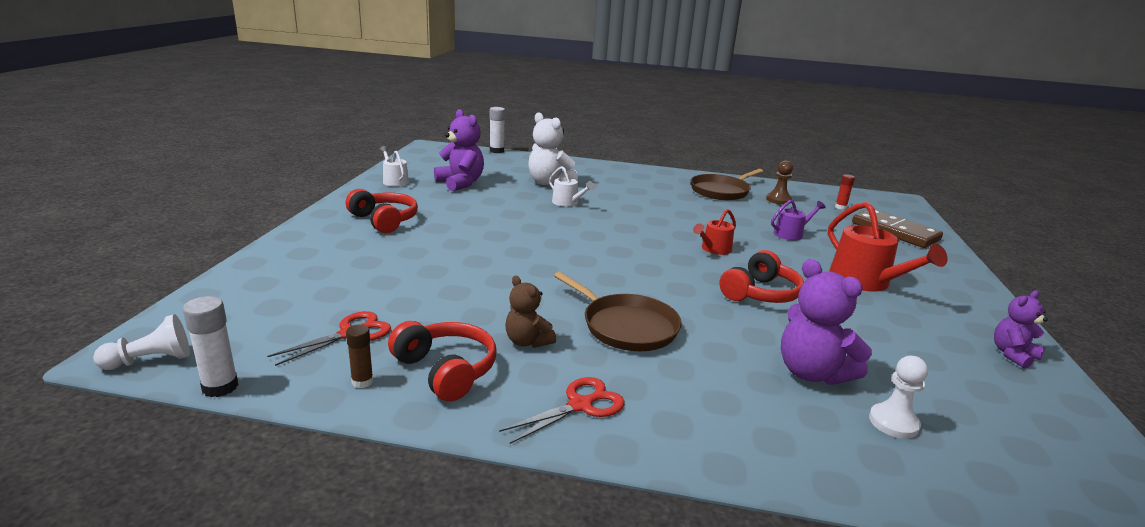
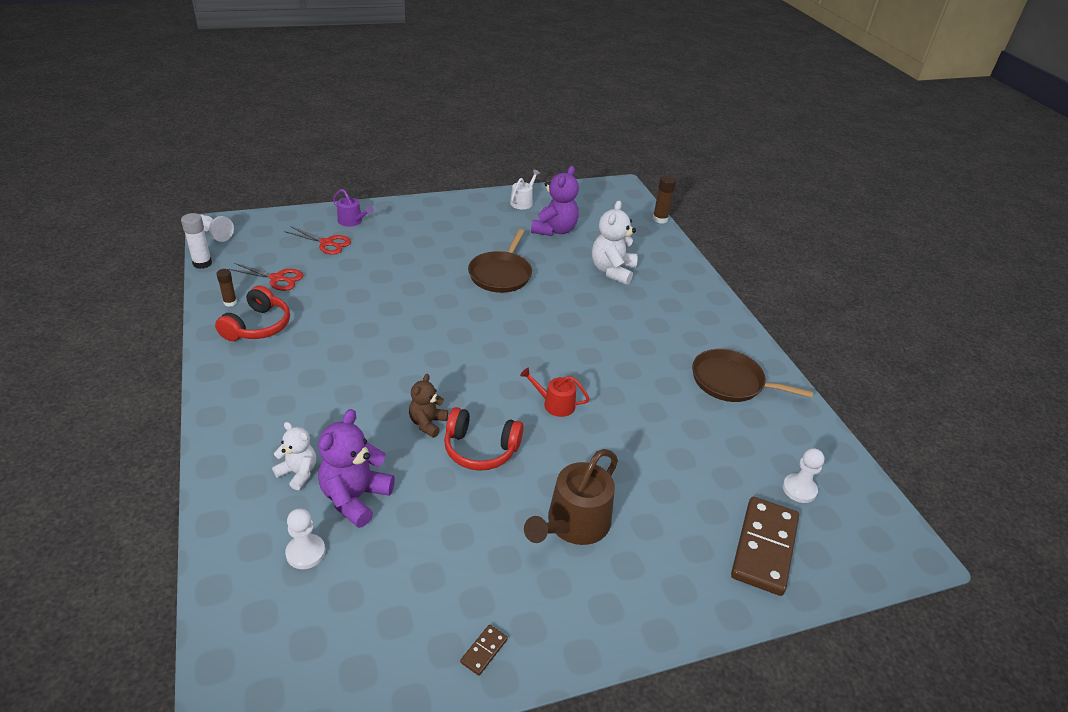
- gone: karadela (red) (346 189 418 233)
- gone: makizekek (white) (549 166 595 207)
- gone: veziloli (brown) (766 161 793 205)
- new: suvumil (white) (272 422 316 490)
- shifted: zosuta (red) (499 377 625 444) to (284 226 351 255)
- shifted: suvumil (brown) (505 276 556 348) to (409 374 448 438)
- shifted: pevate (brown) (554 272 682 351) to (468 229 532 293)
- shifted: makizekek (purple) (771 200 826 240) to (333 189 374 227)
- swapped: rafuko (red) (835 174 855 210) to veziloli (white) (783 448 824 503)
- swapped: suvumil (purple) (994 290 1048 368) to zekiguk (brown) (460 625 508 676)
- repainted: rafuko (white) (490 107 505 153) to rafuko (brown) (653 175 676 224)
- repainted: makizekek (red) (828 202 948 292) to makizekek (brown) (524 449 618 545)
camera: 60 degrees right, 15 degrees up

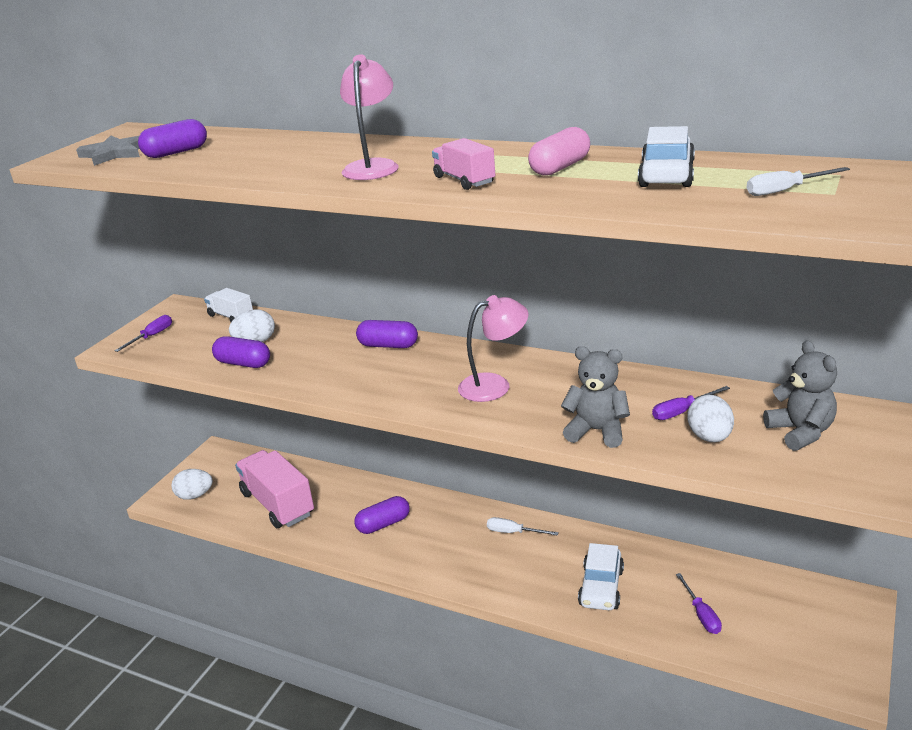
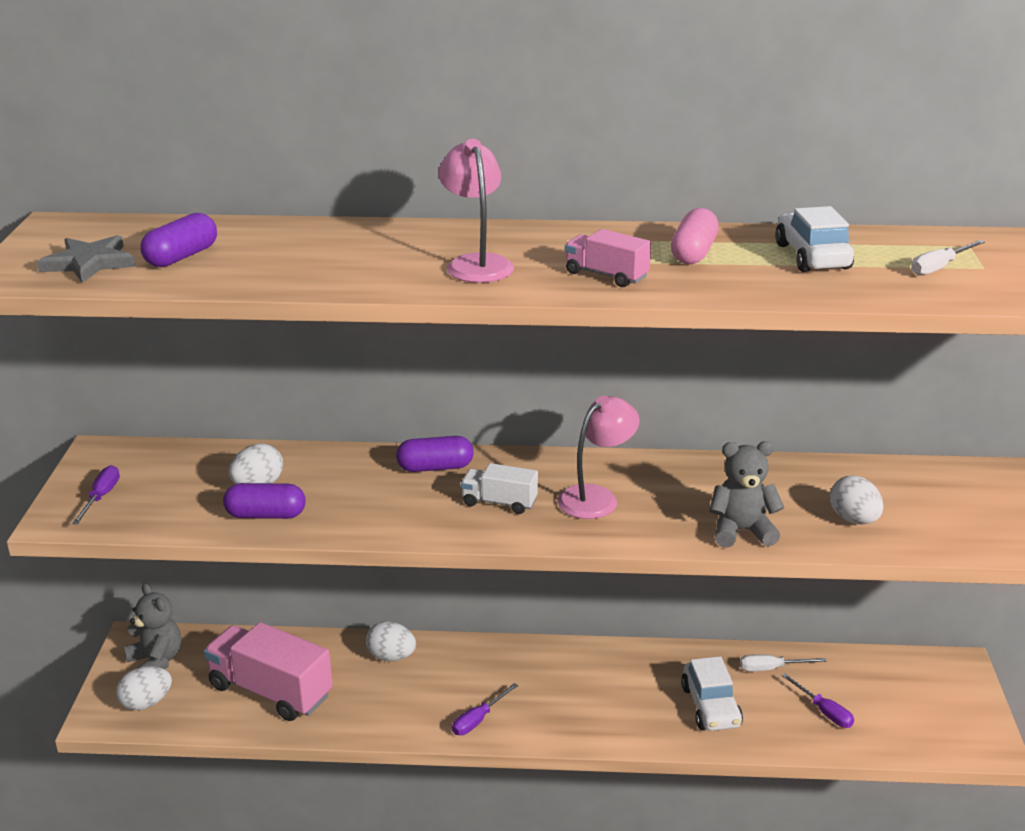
- gone: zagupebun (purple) (354 496 410 534)
- new: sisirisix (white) (366 621 416 661)
- shifted: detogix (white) (204 288 253 322) to (461 463 538 514)
- shifted: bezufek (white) (487 517 559 536) to (740 654 827 671)
- shifted: bezufek (purple) (652 386 730 420) to (452 683 518 735)
- shifted: suvumil (grey) (763 340 837 451) to (124 583 181 669)
camera: 25 degrees left, 0 degrees up

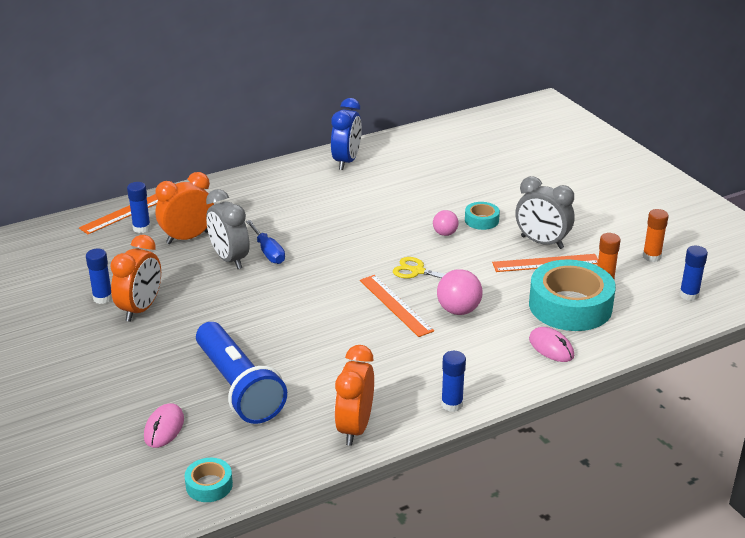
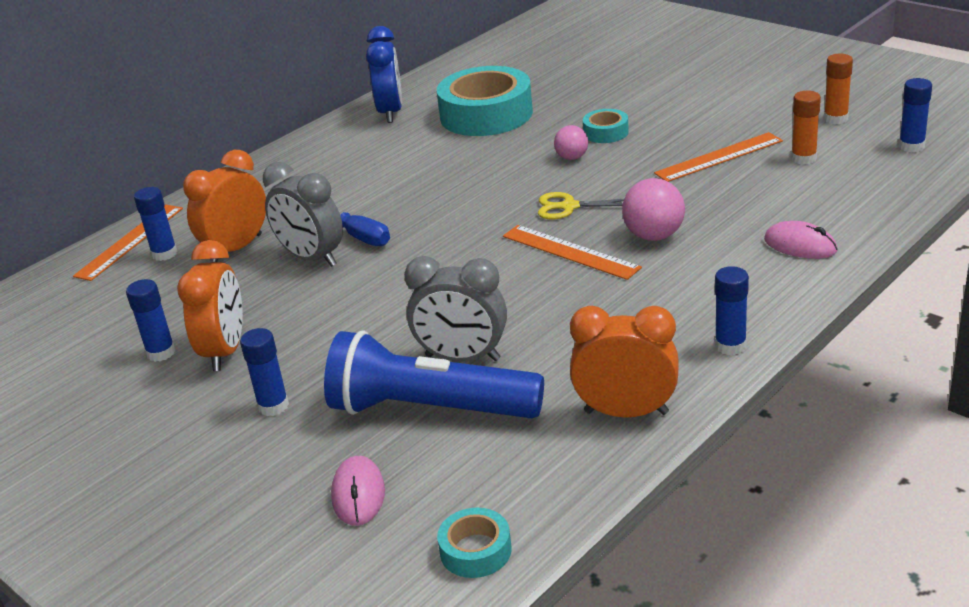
- new: rafuko (blue) (240 328 289 416)
- shifted: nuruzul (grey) (515 176 574 249) to (404 256 507 362)
- shifted: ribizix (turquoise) (529 259 616 331) to (437 66 533 136)
- rotated: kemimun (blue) (196 322 287 424) = (324 330 544 418) 150 degrees clockwise
- rotated: nuruzul (orange) (334 345 374 446) = (570 306 679 418) 105 degrees clockwise
camera: 15 degrees left, 0 degrees up

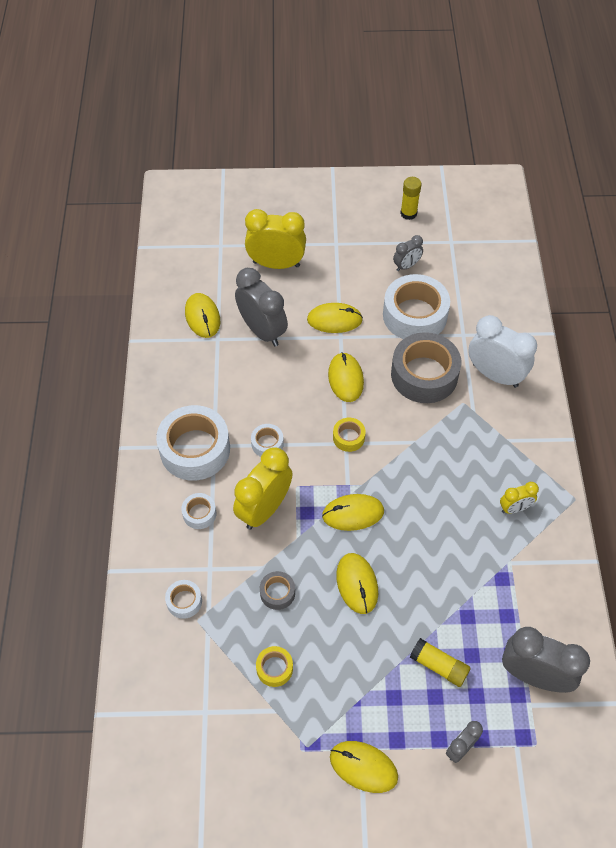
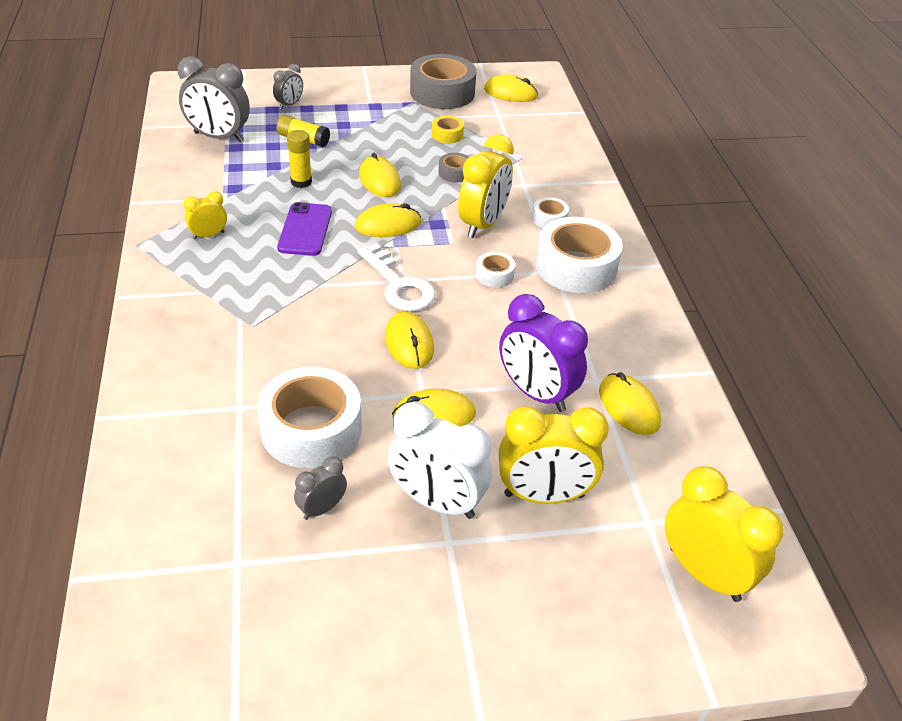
- gone: ribizix (white) (165 580 202 619)
- new: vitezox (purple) (277 202 332 256)
- new: nuruzul (yellow) (665 466 784 602)
- shifted: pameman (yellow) (330 741 398 793) to (484 74 538 102)
- shifted: ribizix (grey) (391 332 461 403) to (410 54 476 109)
- shifted: rafuko (yellow) (400 177 422 220) to (287 130 312 188)
- shifted: nuruzul (white) (468 315 537 388) to (388 402 492 519)
- swapped: ribizix (yellow) (333 418 366 452) to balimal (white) (357 243 436 311)
- repainted: nuruzul (grey) (235 268 288 347) to nuruzul (purple) (499 294 588 412)
camera: 170 degrees right, 15 degrees down

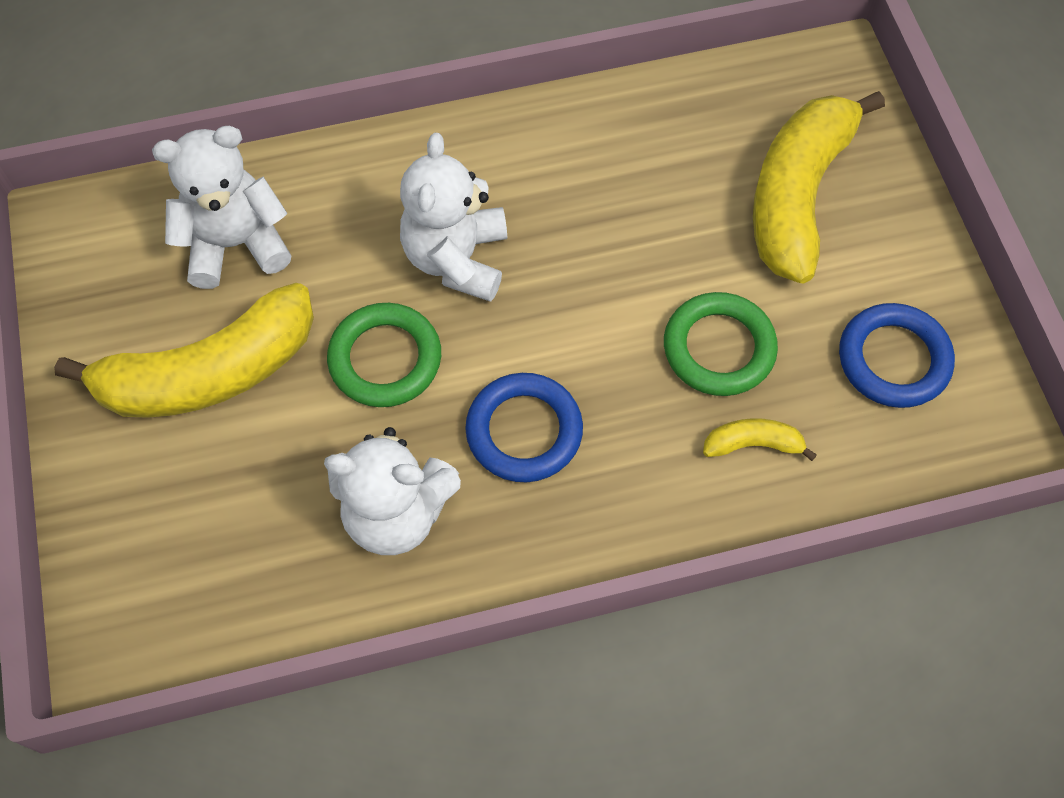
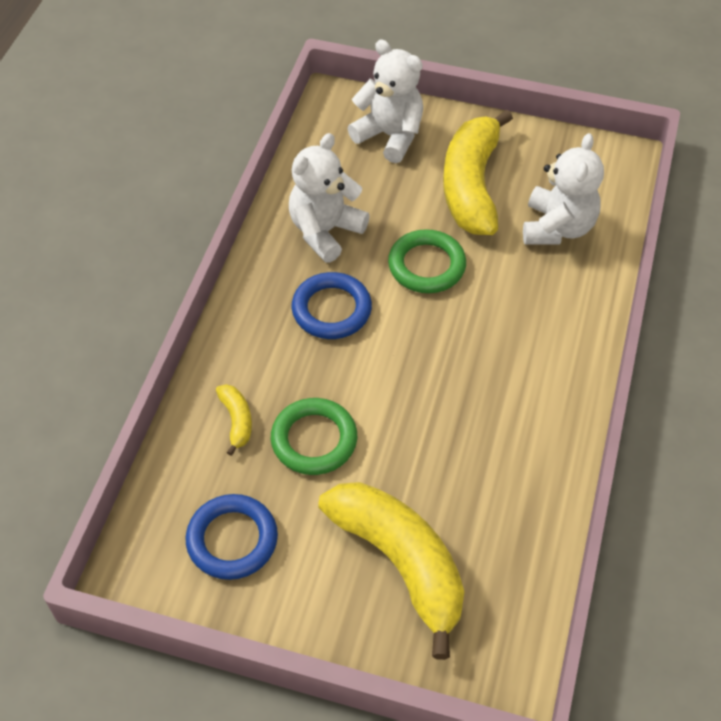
- shifted: suvumil (white) (400 133 507 302) to (347 40 423 163)
- rotated: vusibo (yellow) (703 418 817 461) = (216 384 252 456) 45 degrees counterclockwise
camera: 120 degrees right, 10 degrees down

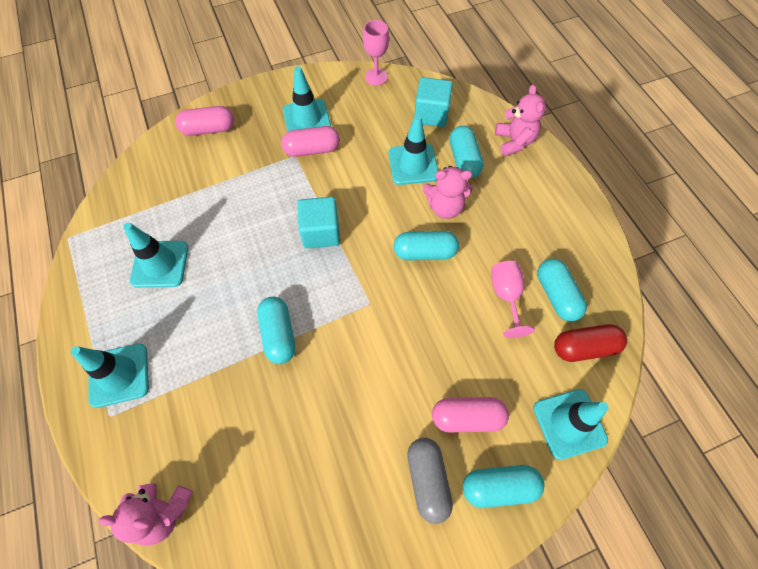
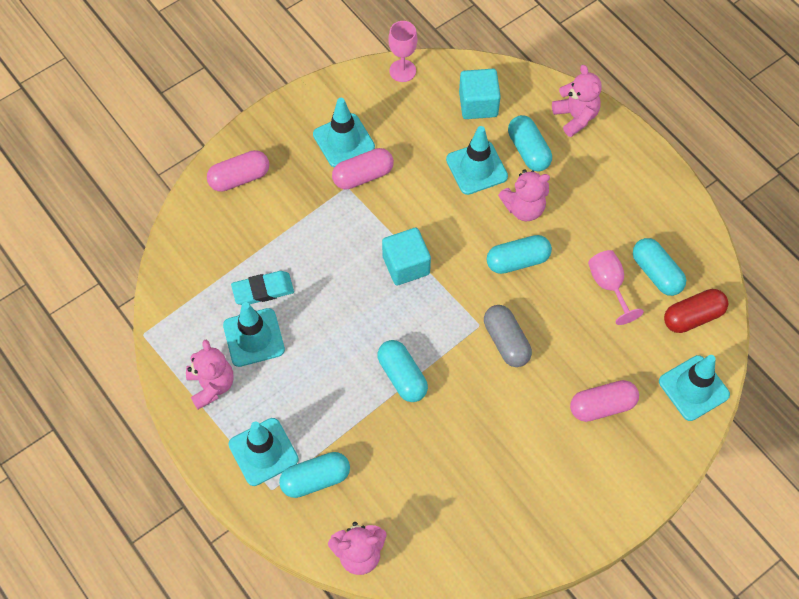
- new: suvumil (pink) (186 340 234 409)
- new: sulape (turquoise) (231 271 294 305)
- shifted: zagupebun (grey) (407 438 453 524) to (484 305 532 367)
- shifted: zagupebun (turquoise) (463 465 544 508) to (279 452 350 498)
camera: 15 degrees left, 0 degrees up

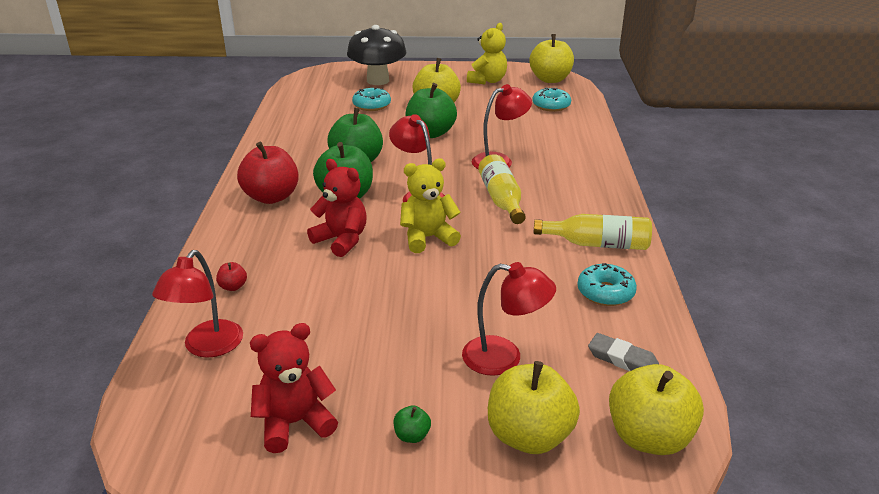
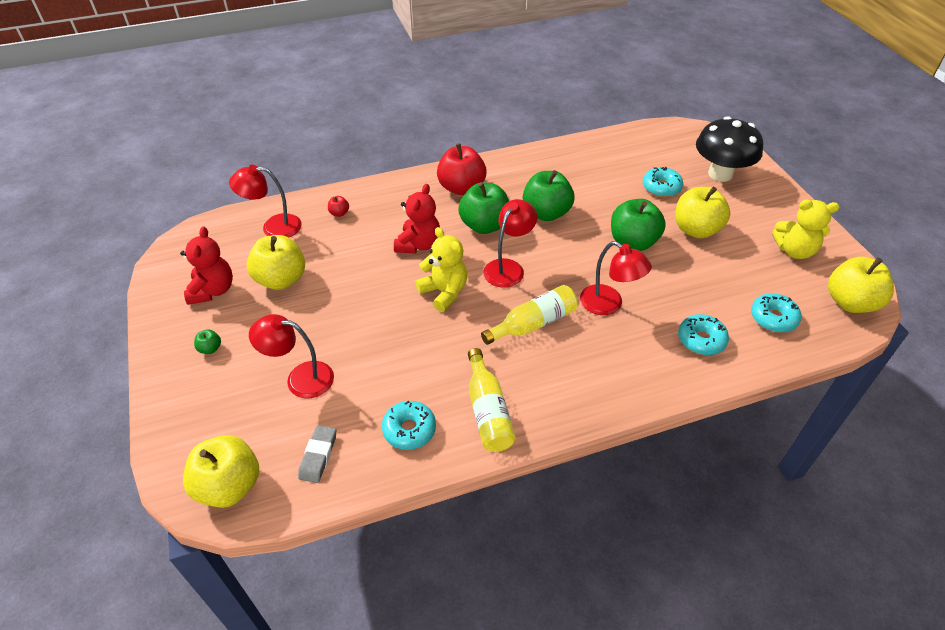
- new: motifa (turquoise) (678 314 729 355)
- shifted: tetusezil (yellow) (488 361 580 454) to (247 235 305 290)
- rotated: suvumil (red) (250 323 338 453) = (180 226 233 305) 45 degrees clockwise
- rotated: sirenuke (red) (462 262 556 376) = (249 314 334 398) 105 degrees clockwise
camera: 70 degrees right, 15 degrees up

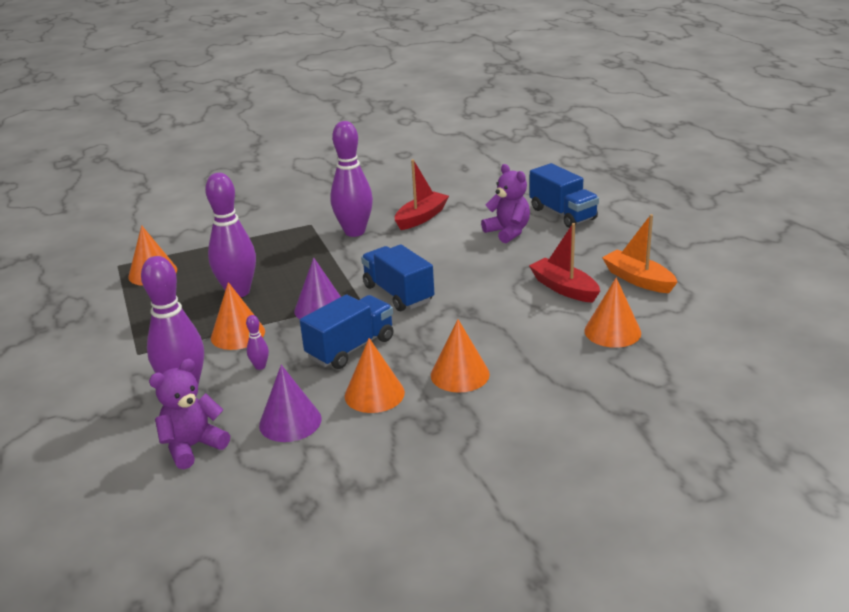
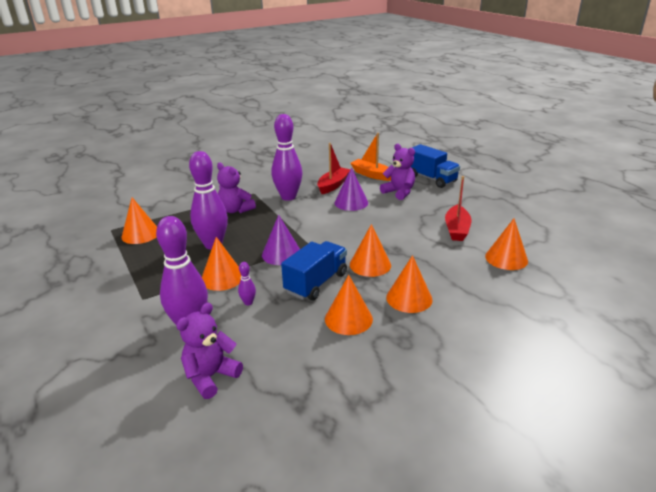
- gone: detogix (blue) (361 244 434 311)
- new: suvumil (purple) (217 163 256 213)
- new: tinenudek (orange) (350 224 391 277)
- shifted: tinenudek (purple) (259 365 322 442) to (334 167 368 211)
- shifted: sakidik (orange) (602 214 678 293) to (350 133 391 181)
- rotated: sakidik (red) (529 223 600 303) = (445 176 472 241) 120 degrees counterclockwise
camera: 10 degrees left, 0 degrees up

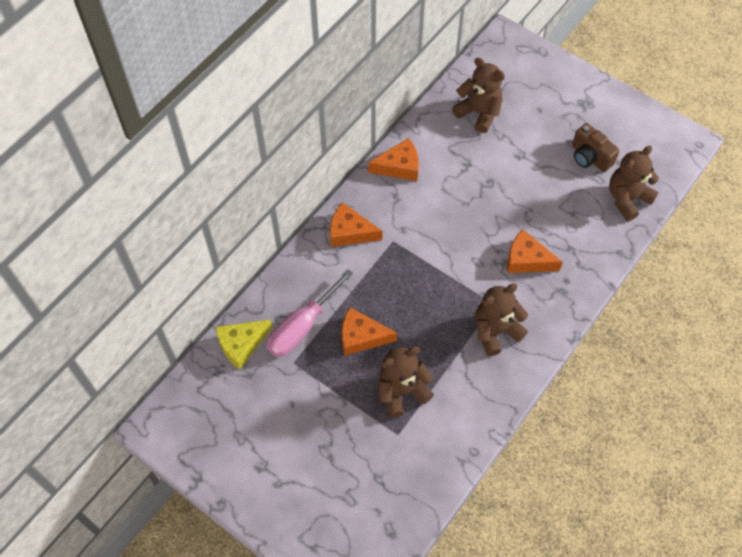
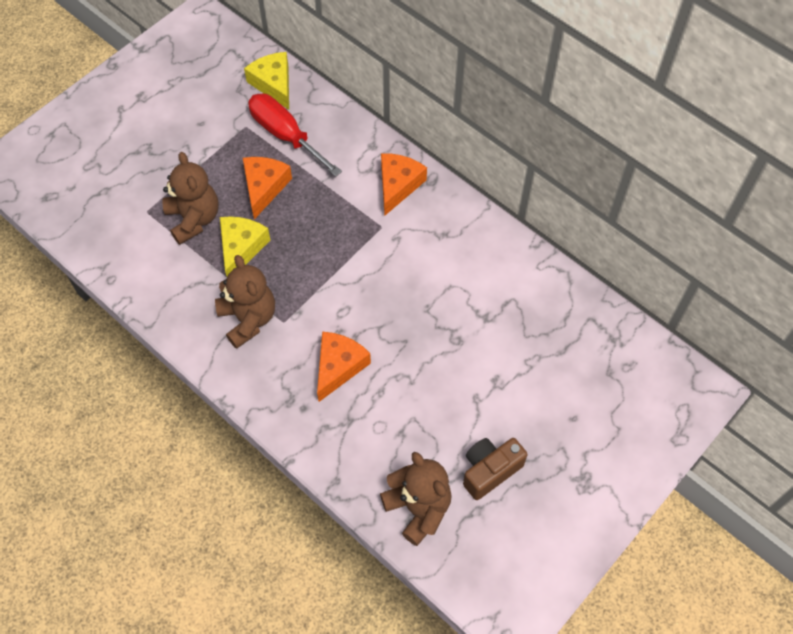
- gone: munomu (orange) (368 138 419 181)
- gone: suvumil (brown) (452 58 505 133)
- new: munomu (yellow) (220 216 270 277)
- repainted: bezufek (pink) (267 269 354 357) to bezufek (red) (248 94 342 177)
camera: 95 degrees right, 0 degrees up

